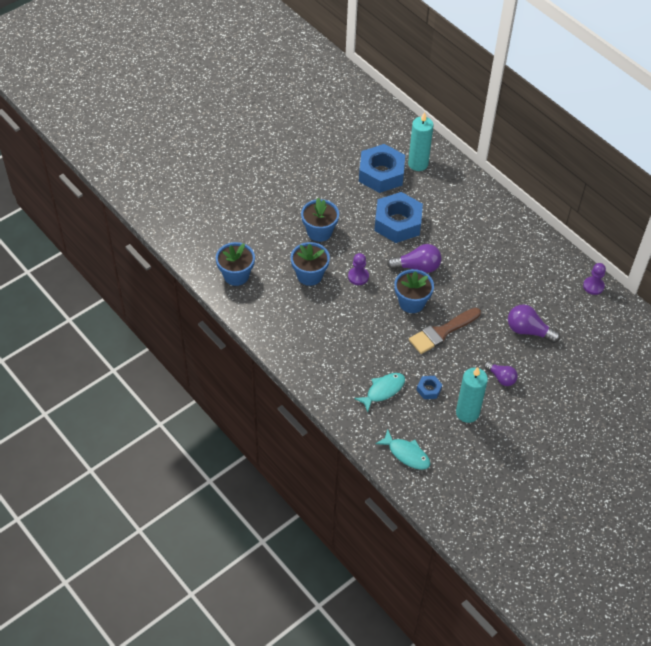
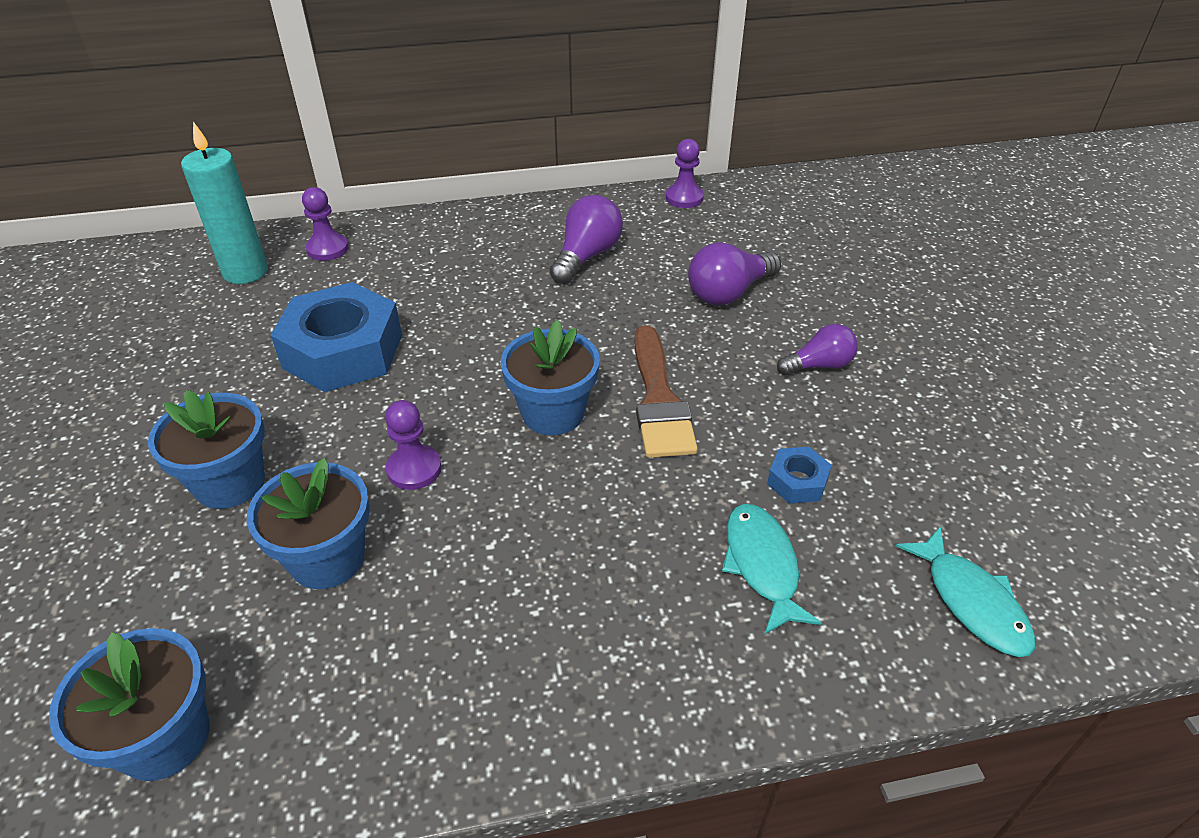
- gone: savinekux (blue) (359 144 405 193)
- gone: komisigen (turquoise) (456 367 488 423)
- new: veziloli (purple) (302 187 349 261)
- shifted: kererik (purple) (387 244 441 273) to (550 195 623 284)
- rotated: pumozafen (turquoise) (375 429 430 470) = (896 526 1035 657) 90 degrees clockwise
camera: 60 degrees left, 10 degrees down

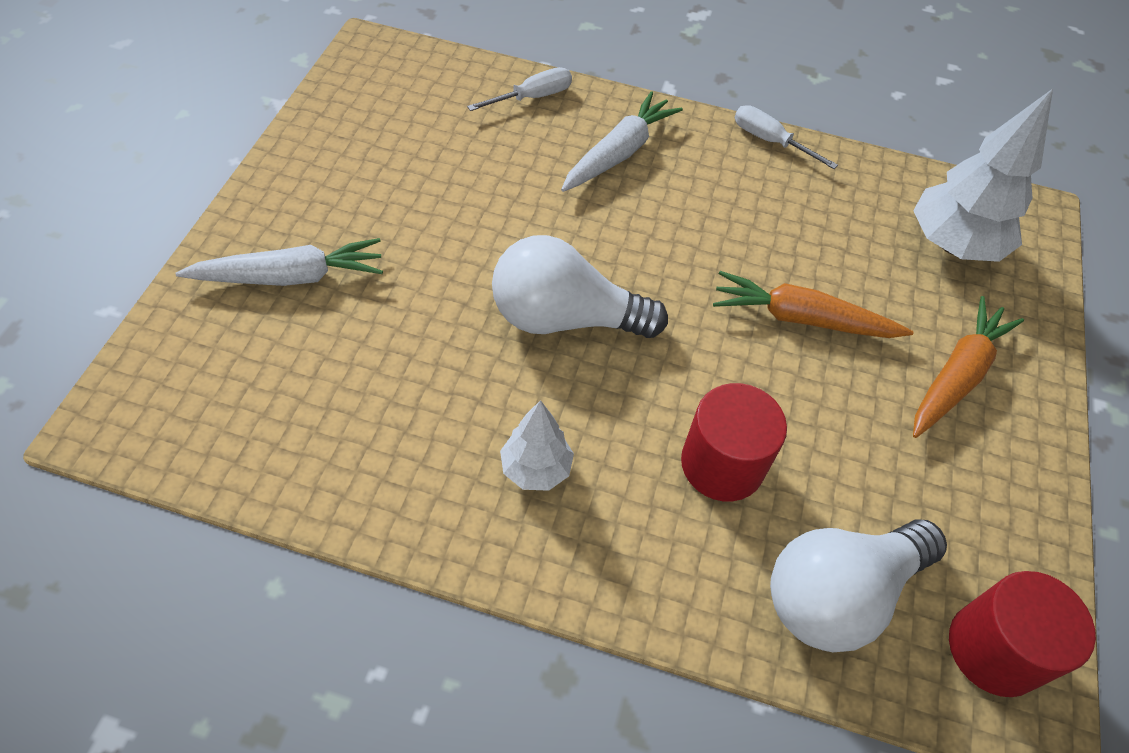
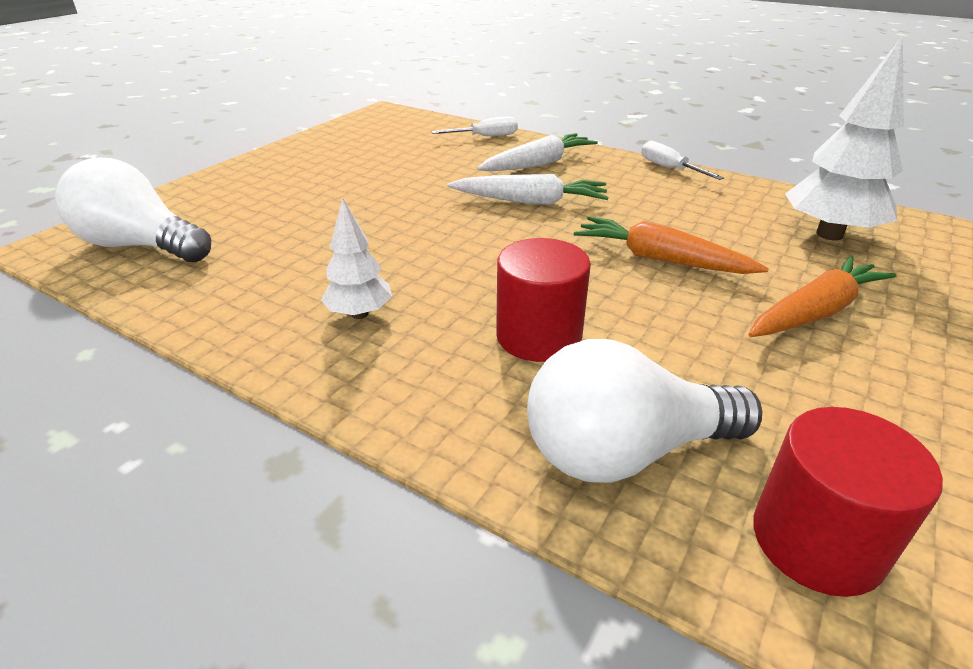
- shifted: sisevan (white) (176 238 383 286) to (448 174 608 205)
- shifted: kererik (white) (492 235 668 338) to (55 158 211 262)
camera: 20 degrees right, 20 degrees down

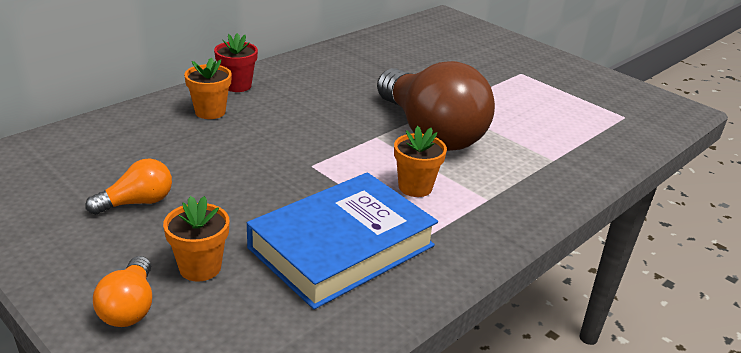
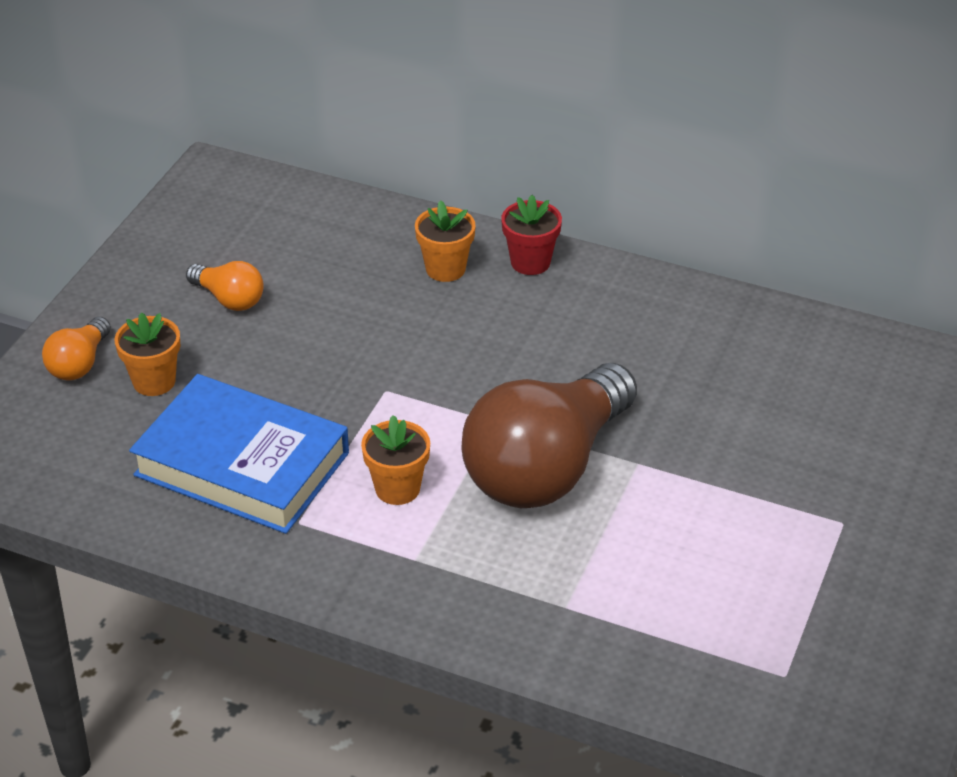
- rotated: kererik (orange) (93 256 152 327) = (42 317 111 381) 45 degrees counterclockwise
camera: 70 degrees right, 10 degrees up

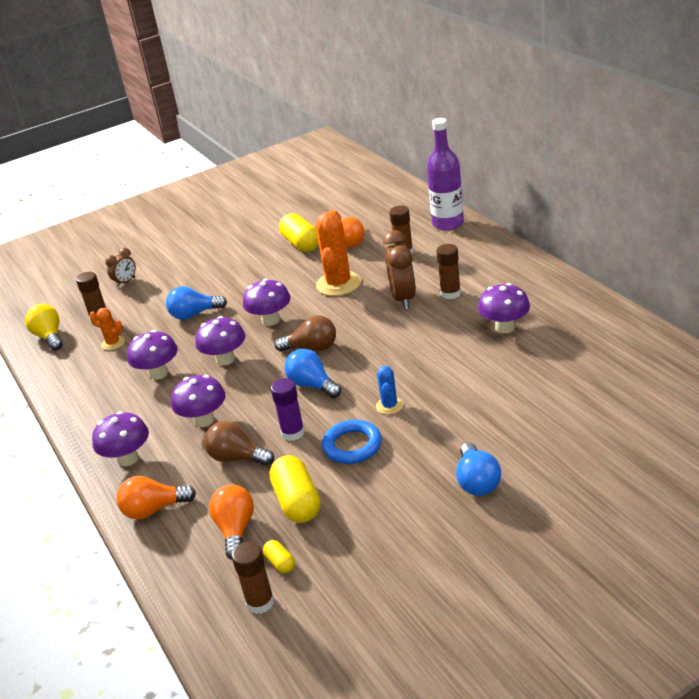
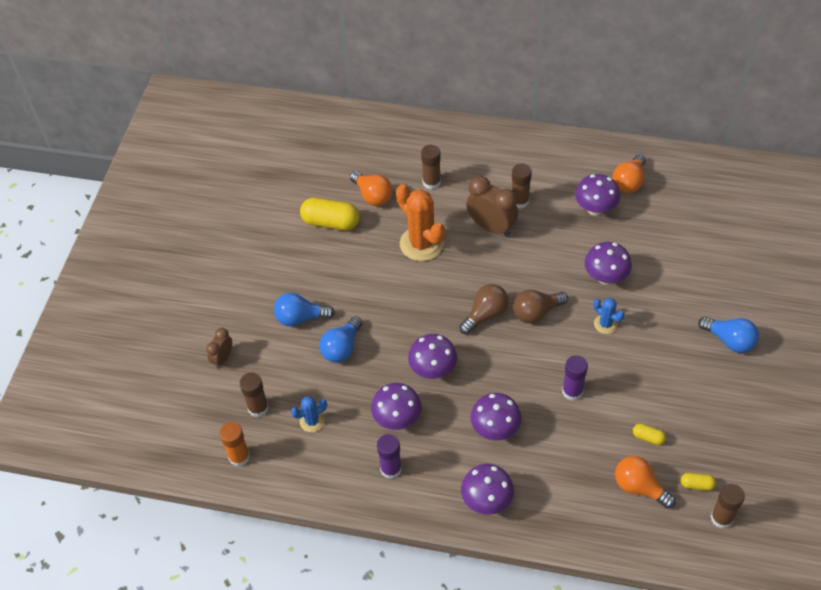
- gone: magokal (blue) (322 420 382 464)
- gone: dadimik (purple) (427 118 464 231)
- new: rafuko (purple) (377 434 402 479)
- shifted: kererik (orange) (116 476 196 519) to (612 154 646 193)
- shifted: kererik (brown) (204 421 274 466) to (513 290 568 323)
- shifted: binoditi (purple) (243 279 291 326) to (585 242 632 285)
- shifted: kererik (blue) (284 349 341 398) to (274 293 335 326)
- swapped: kererik (yellow) (25 304 63 350) to rafuko (orange) (220 422 250 467)
- repainted: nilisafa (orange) (89 308 125 350) to nilisafa (blue) (291 397 327 432)
- rotated: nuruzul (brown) (105 248 136 287) = (206 328 232 368) 150 degrees counterclockwise
- scaled: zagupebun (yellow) (269 455 320 523) = (633 423 666 445) x0.48
camera: 50 degrees left, 20 degrees up

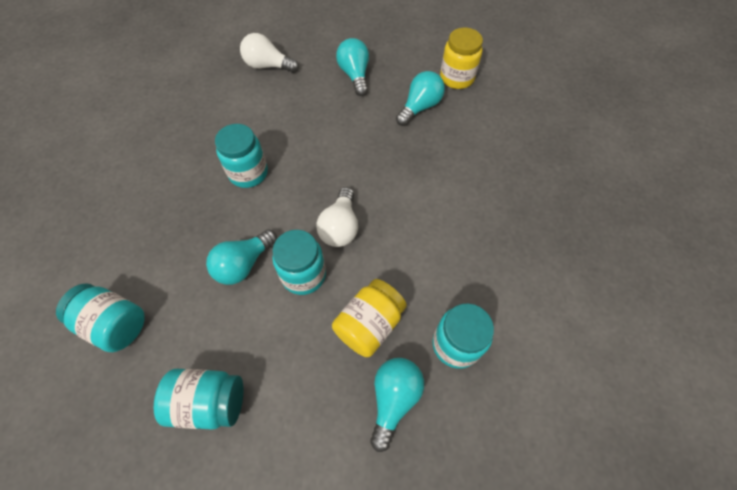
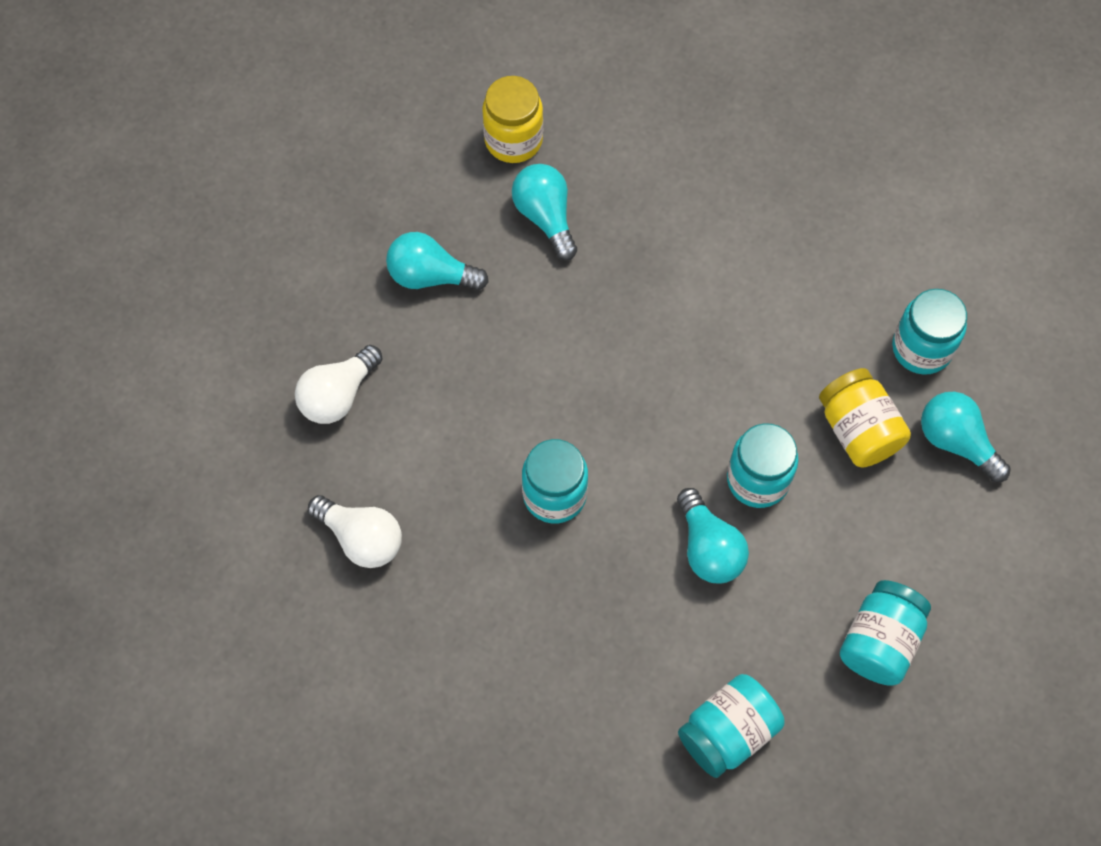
- shifted: kererik (white) (316 187 358 247) to (308 495 402 568)
camera: 65 degrees left, 5 degrees up

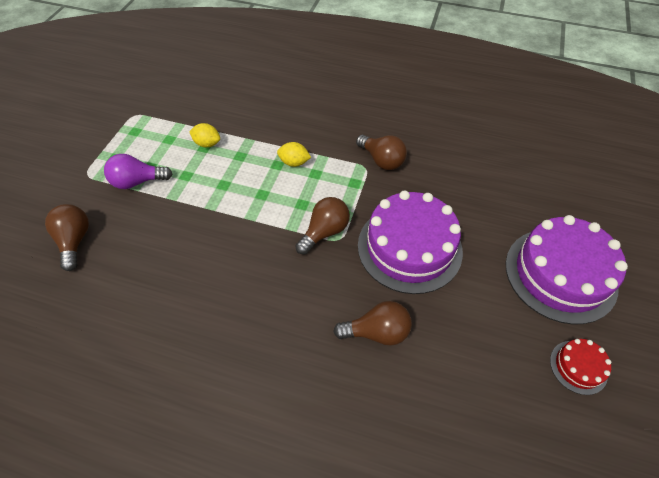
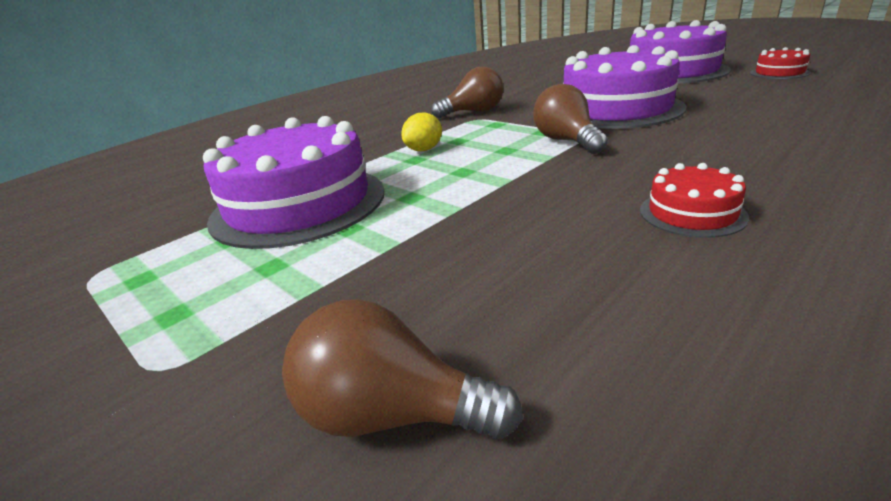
- gone: kererik (purple) (104 154 172 189)
- gone: kererik (brown) (333 301 412 346)
- new: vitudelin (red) (640 163 749 238)
- swapped: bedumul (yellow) (189 123 220 147) to vitudelin (purple) (203 116 384 249)
camera: 60 degrees left, 25 degrees down

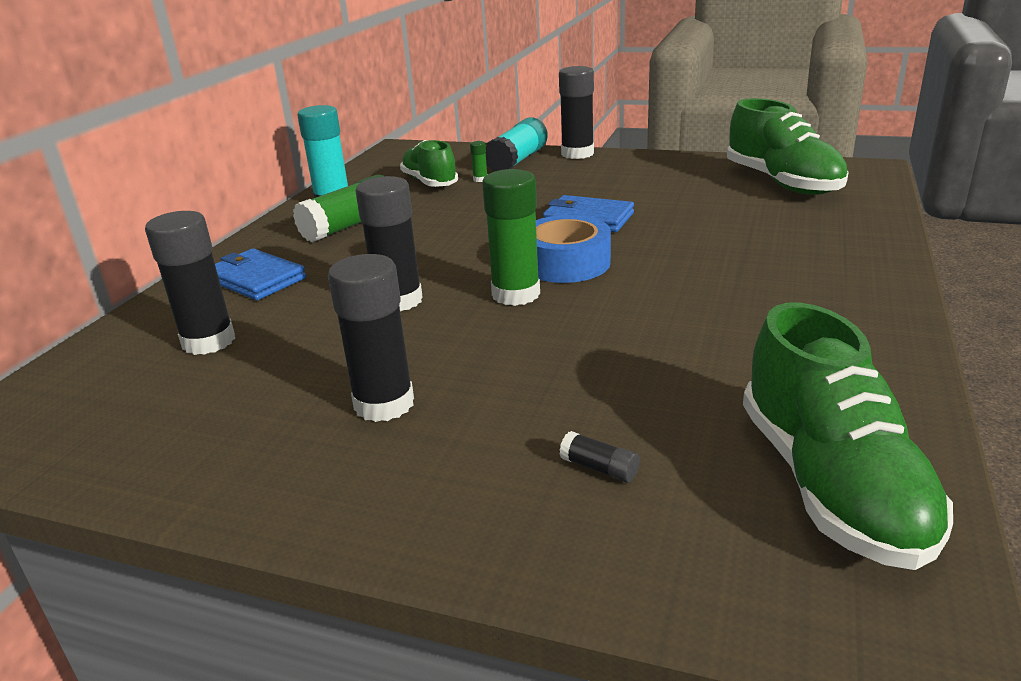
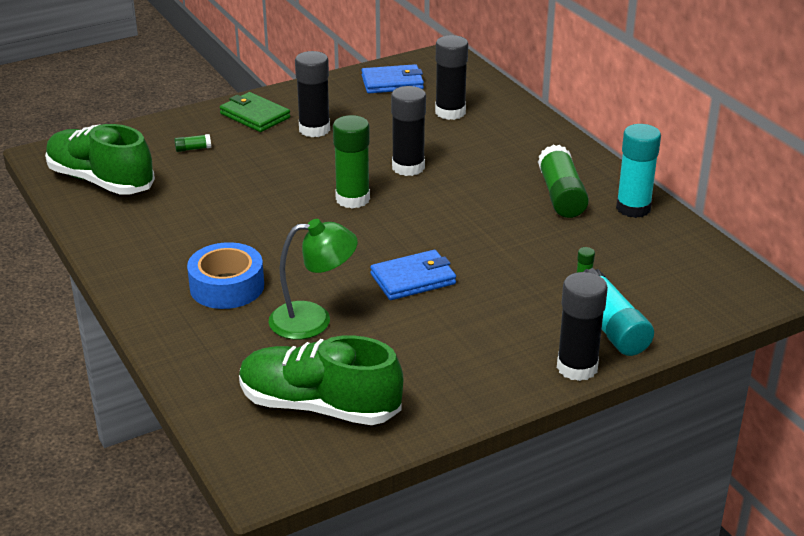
- gone: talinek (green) (400 140 458 187)
- new: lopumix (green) (220 92 290 132)
- new: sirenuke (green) (268 219 358 340)
- shifted: lopumix (blue) (215 249 306 300) to (361 64 424 93)
- shifted: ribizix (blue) (536 215 611 283) to (187 242 264 309)
- repainted: rafuko (black) (559 431 640 483) to rafuko (green) (174 134 211 152)
camera: 130 degrees right, 5 degrees up

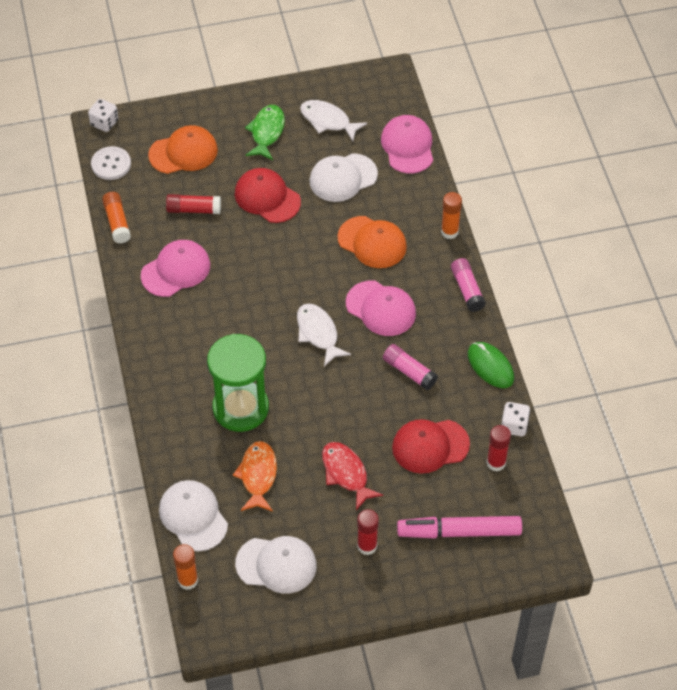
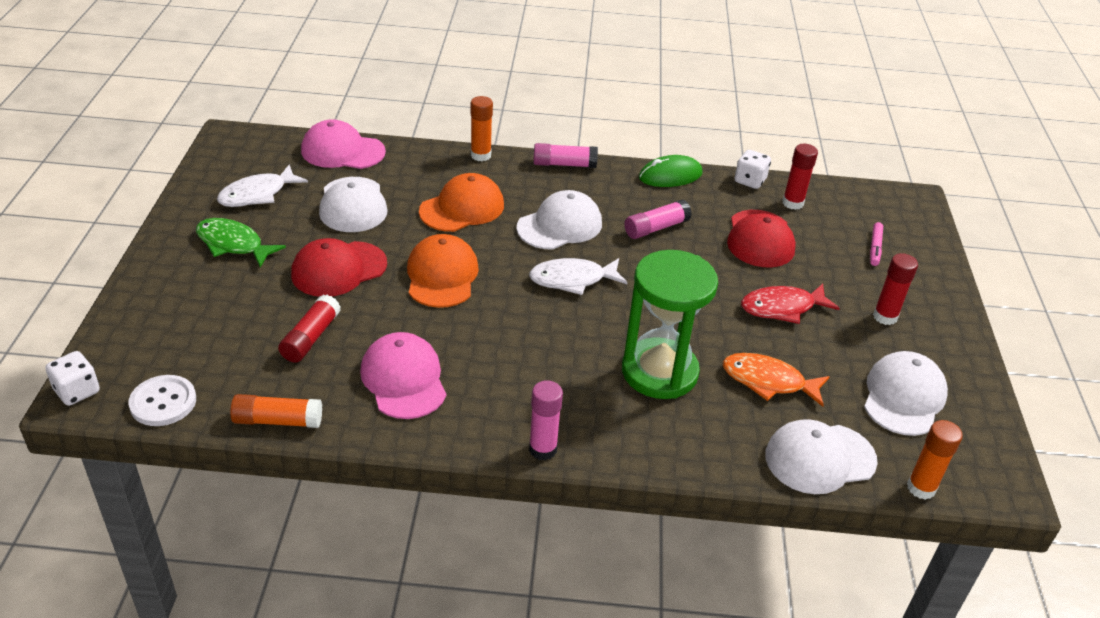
- new: rafuko (pink) (529 380 563 460)
- shifted: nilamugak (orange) (148 125 218 174) to (407 234 479 308)
- repainted: nilamugak (pink) (346 281 416 336) to nilamugak (white) (516 190 602 250)
- scaled: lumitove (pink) (397 516 522 538) = (870 222 883 266) x0.46
camera: 75 degrees left, 15 degrees down

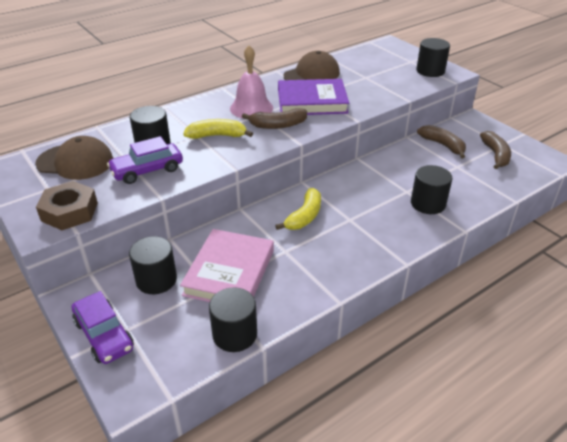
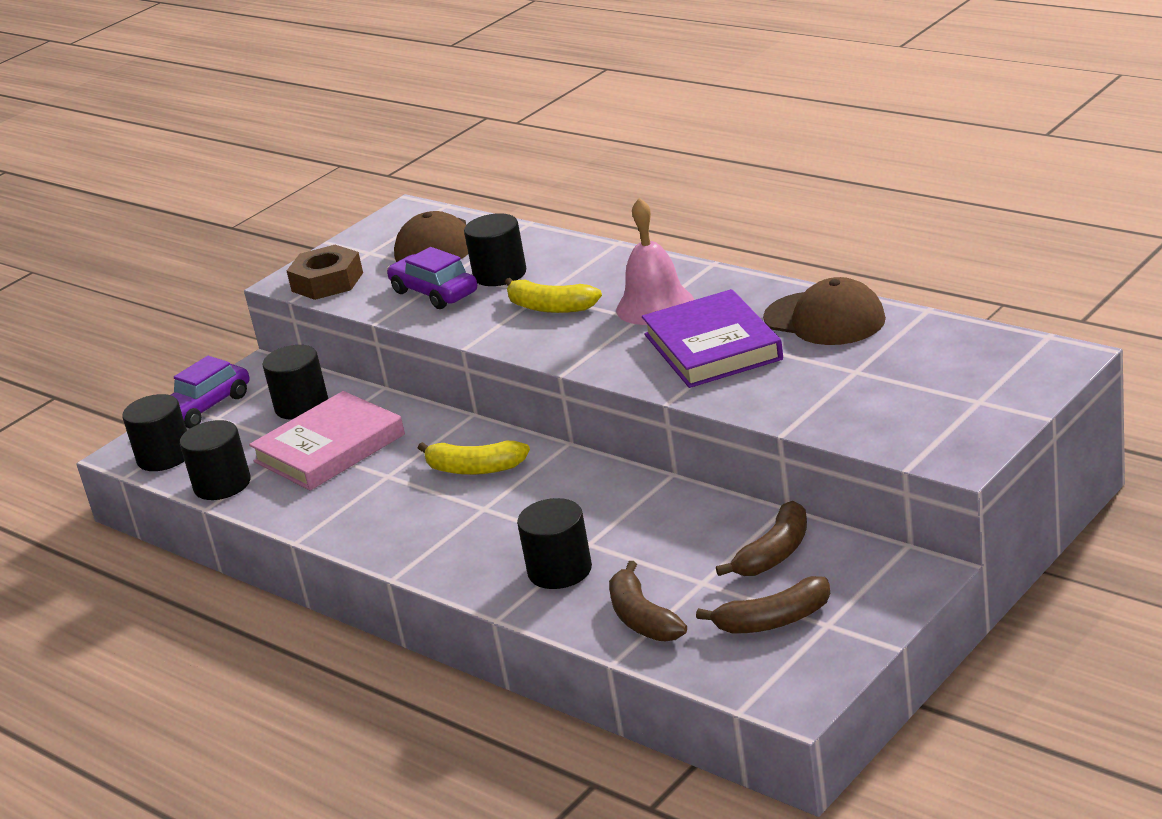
- shifted: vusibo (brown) (242 108 307 129) to (609 561 687 641)
- shifted: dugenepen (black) (416 38 450 77) to (122 394 187 471)
- rotated: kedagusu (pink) (180 229 274 302) = (249 391 405 490) 45 degrees counterclockwise
- rotated: vusibo (yellow) (183 119 253 139) = (505 278 602 313) 135 degrees clockwise
camera: 80 degrees right, 10 degrees down

